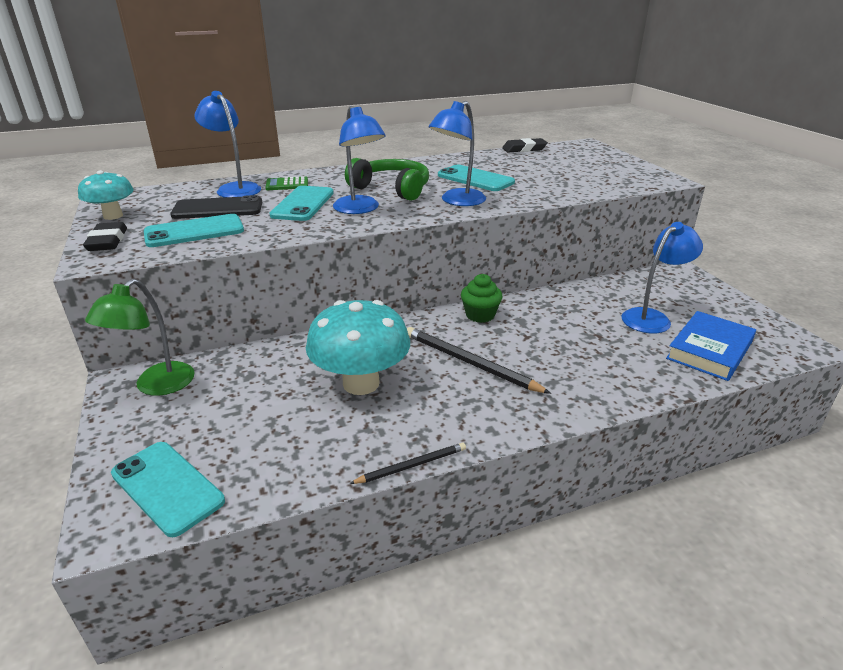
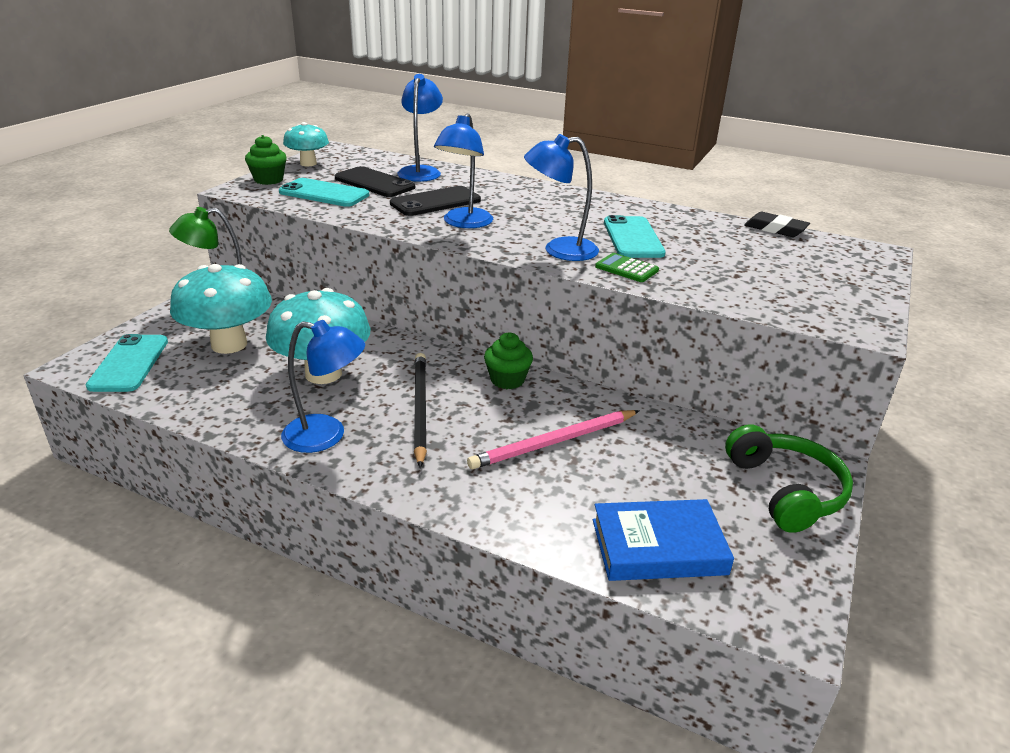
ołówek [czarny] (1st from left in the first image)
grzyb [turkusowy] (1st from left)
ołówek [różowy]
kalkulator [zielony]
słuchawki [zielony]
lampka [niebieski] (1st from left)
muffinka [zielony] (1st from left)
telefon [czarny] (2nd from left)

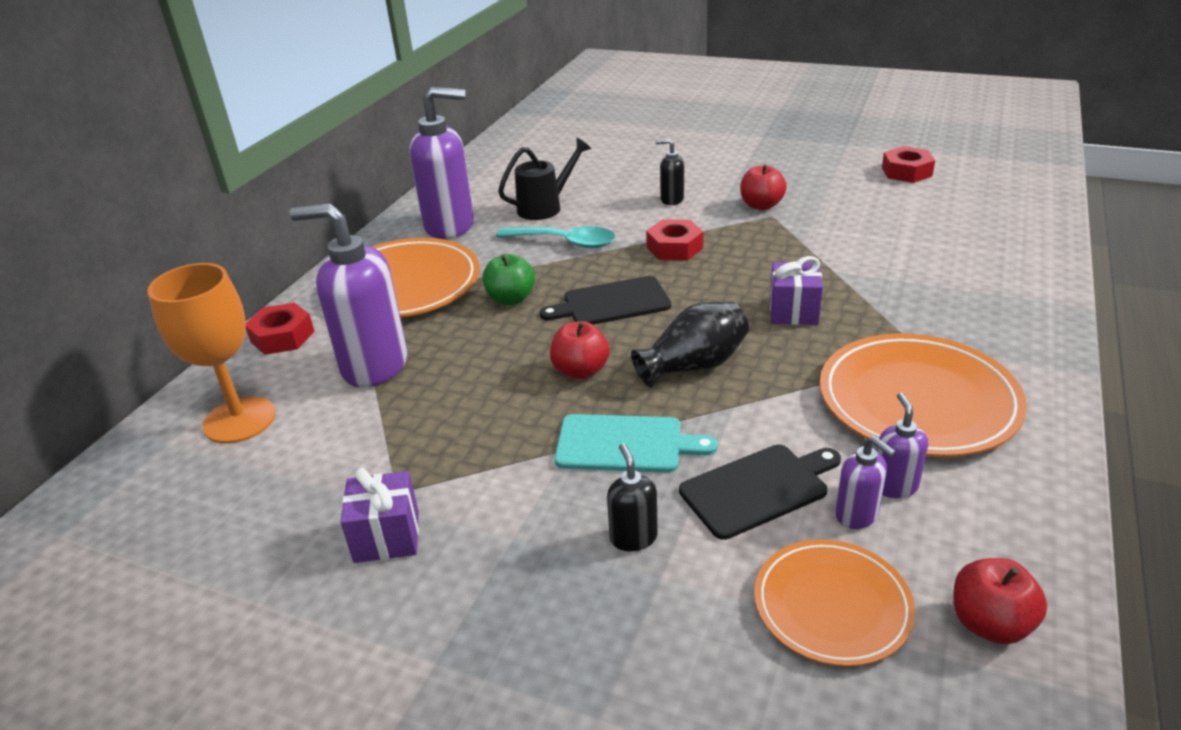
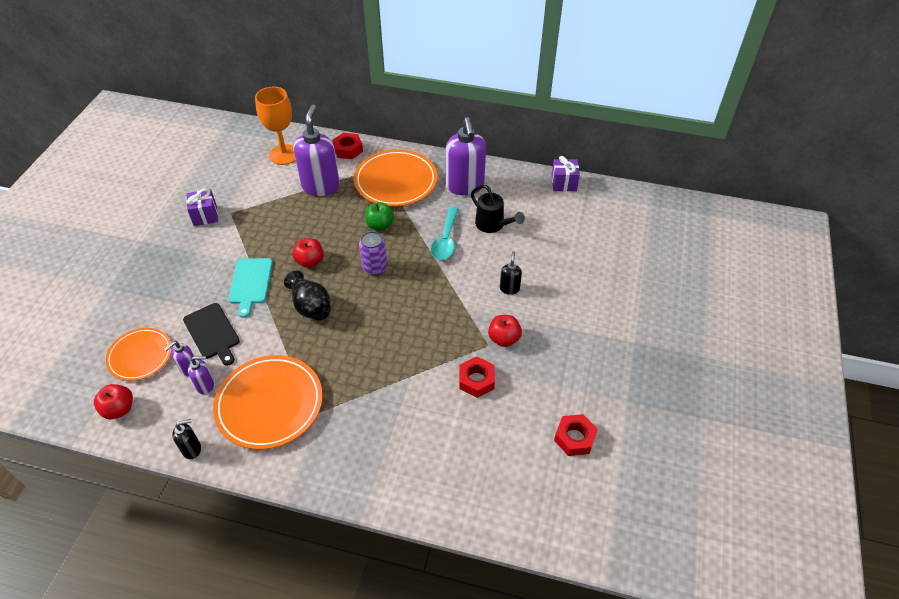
dozownik mydła [czarny] (1st from left)
nakrętka [czerwony] (2nd from left)
prezent [fioletowy] (2nd from left)
puszka [fioletowy]

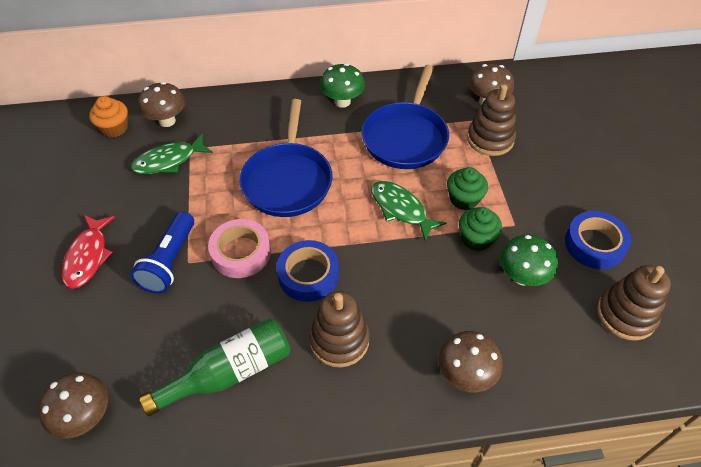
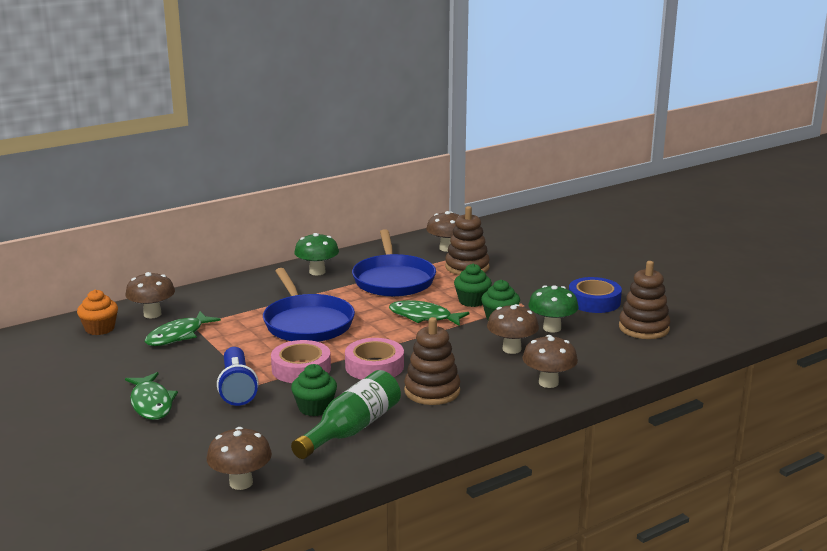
muffinka [zielony] (1st from left)
grzyb [brązowy] (4th from left)
ryba [zielony] (1st from left)
taśma klejąca [różowy] (2nd from left)

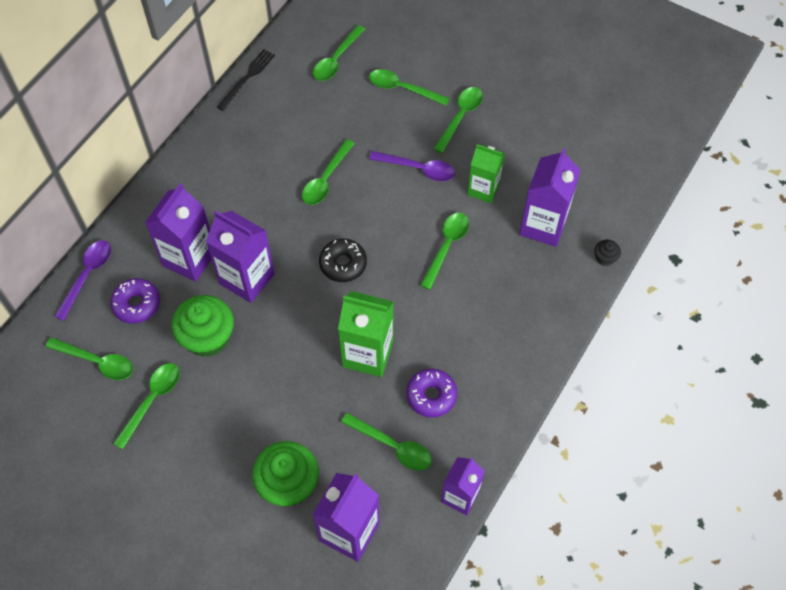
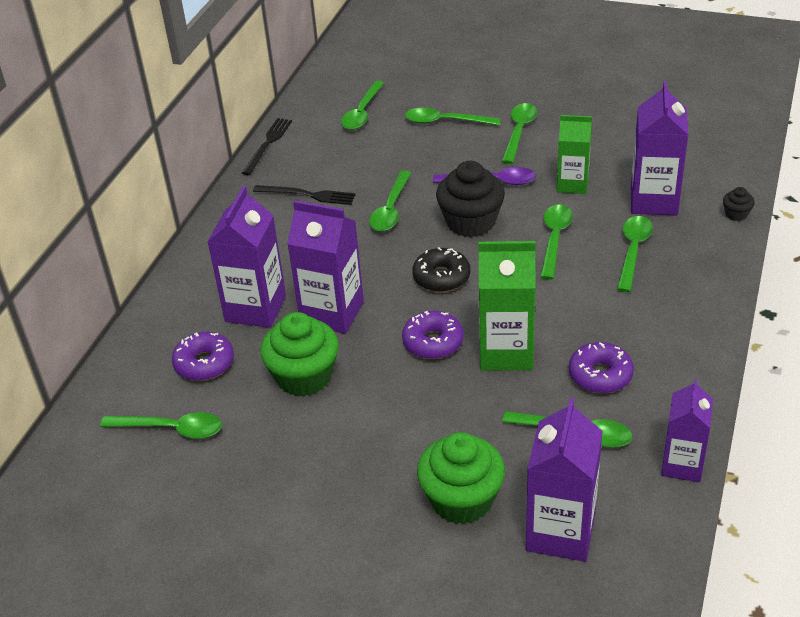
łyżka [fioletowy] (1st from left in the first image)
widelec [czarny] (2nd from left)
donut [fioletowy] (2nd from left)
muffinka [czarny] (1st from left)
łyżka [zielony] (8th from left)

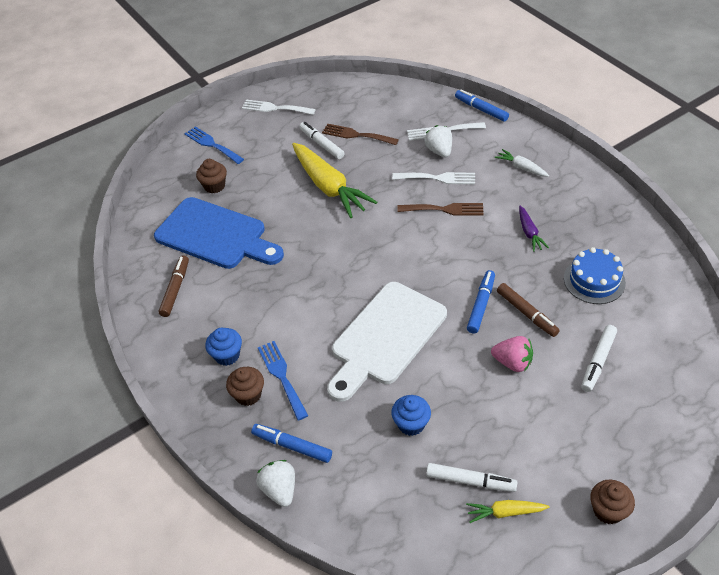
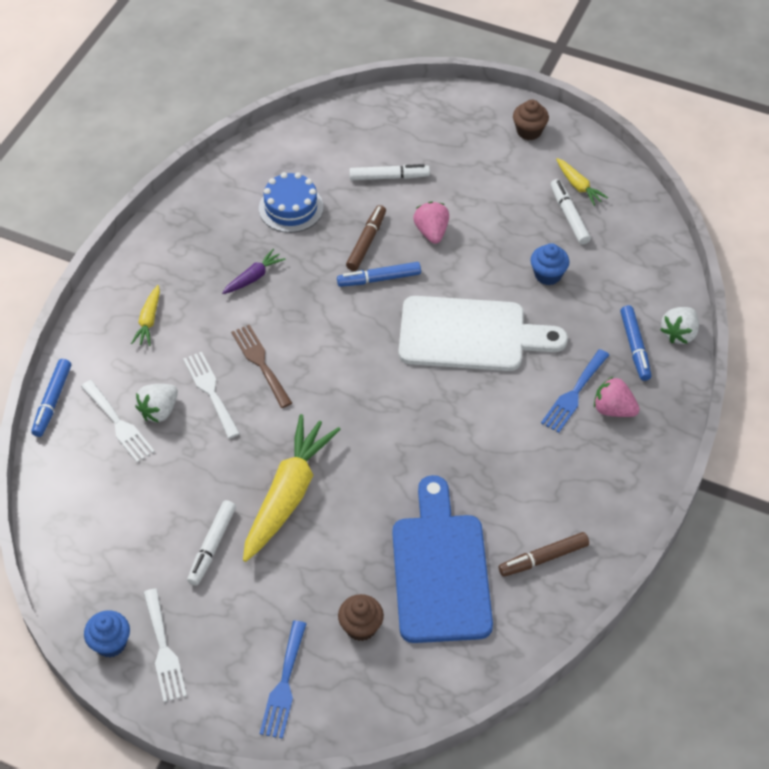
widelec [brązowy] (1st from left in the first image)
muffinka [niebieski] (1st from left)
truskawka [różowy] (2nd from left)
marchewka [żółty] (1st from left)

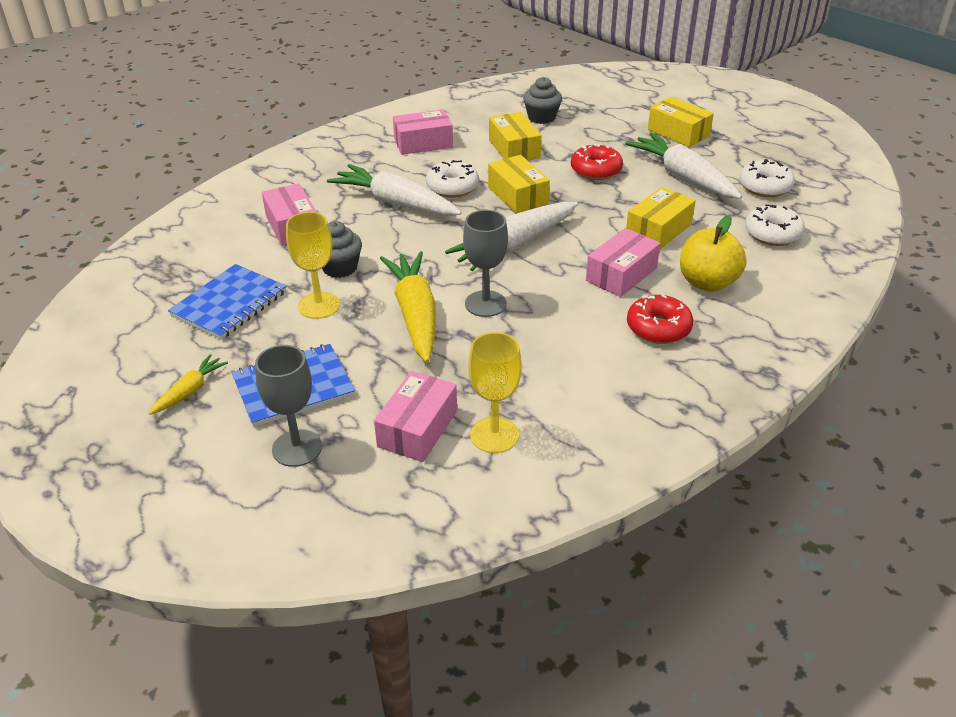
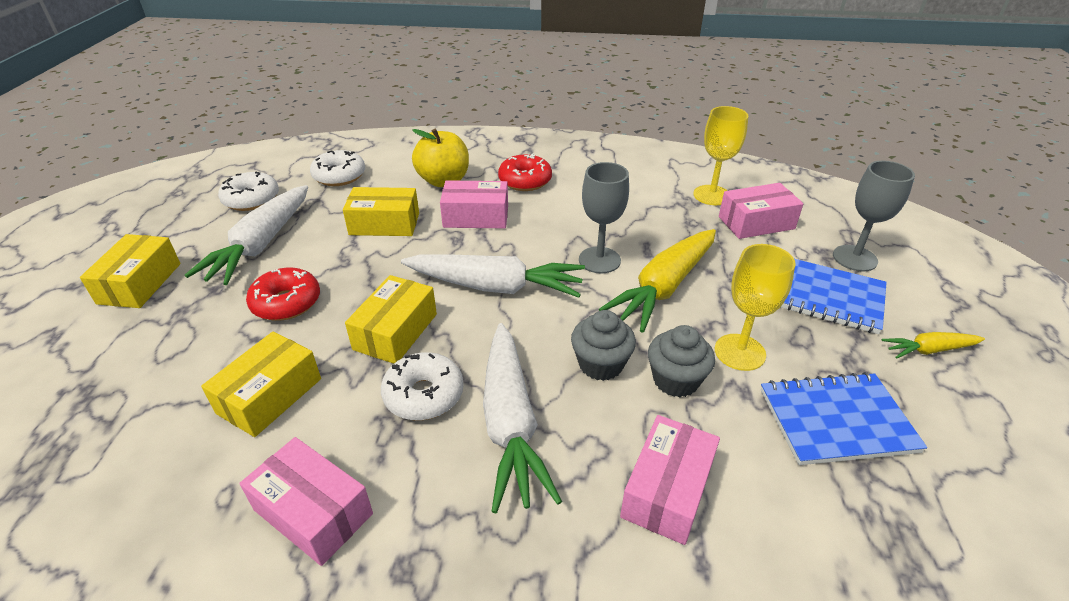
muffinka [szary] (1st from left)

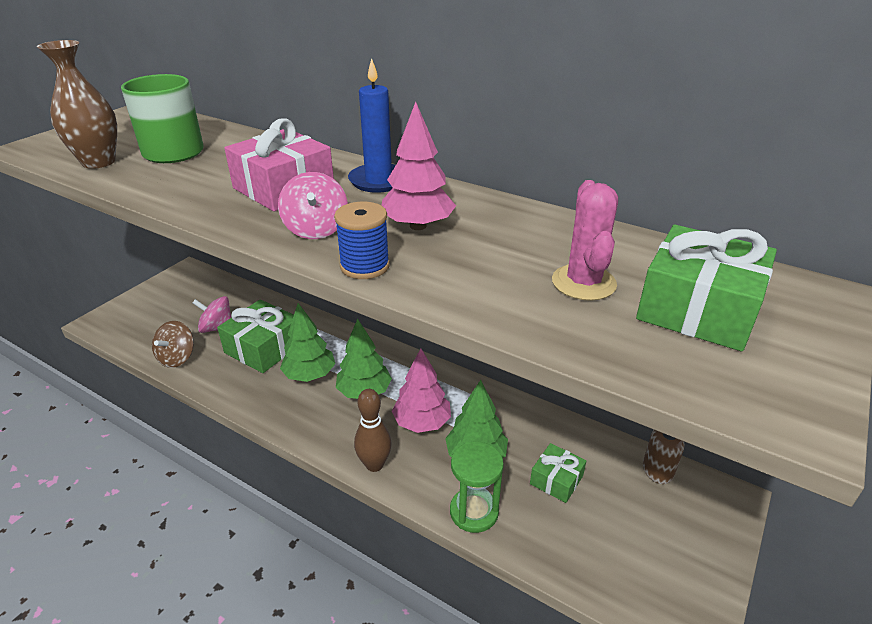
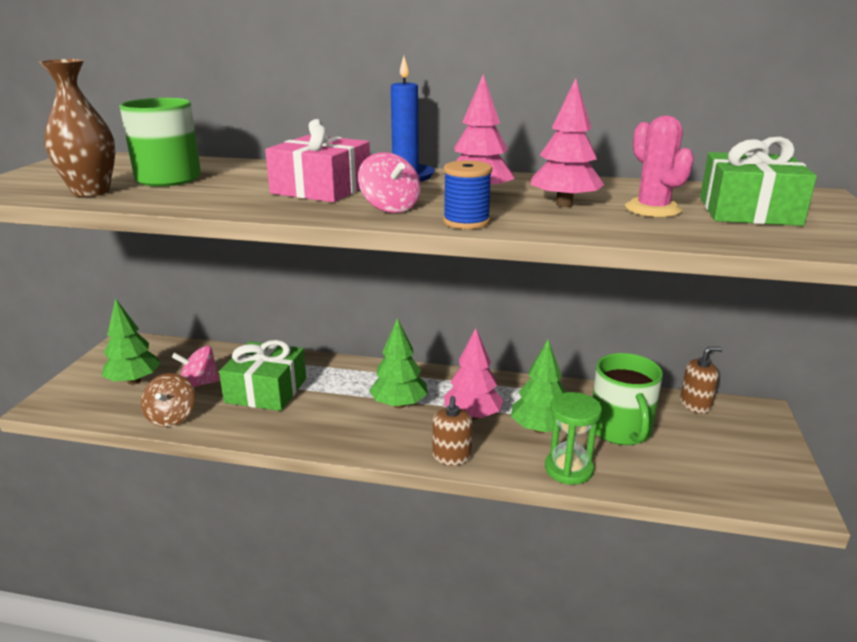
drzewko [różowy] (3rd from left)
drzewko [zielony] (1st from left)
dozownik mydła [brązowy] (1st from left)
kubek [zielony] (2nd from left)

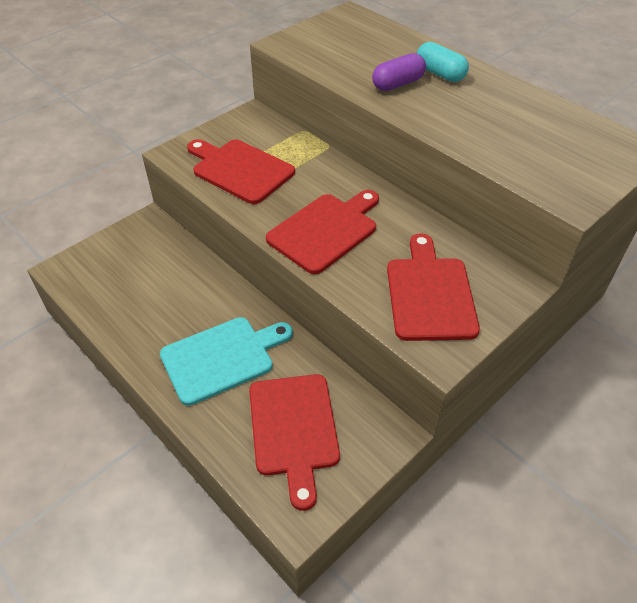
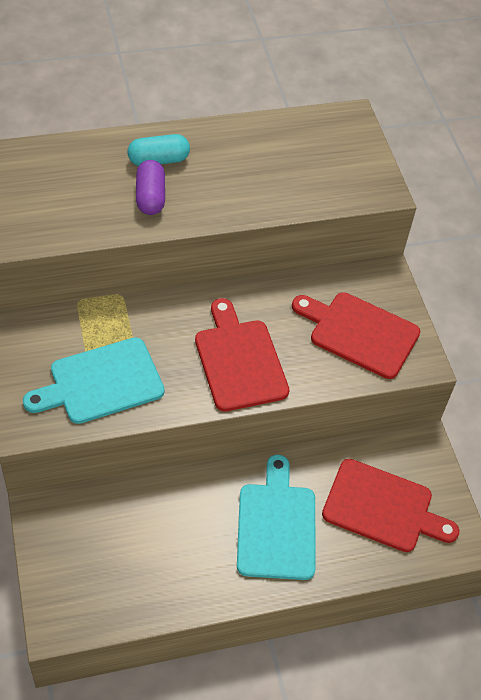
deska do krojenia [turkusowy] (1st from left)

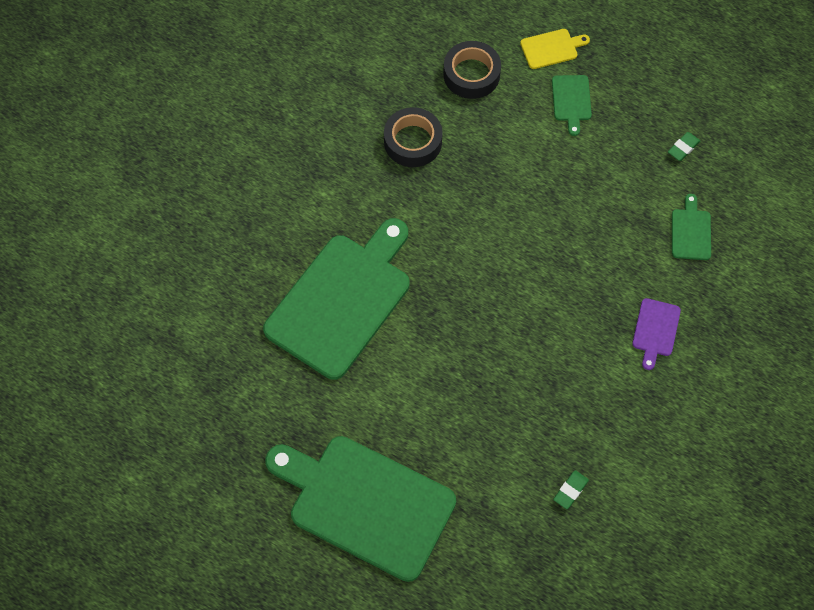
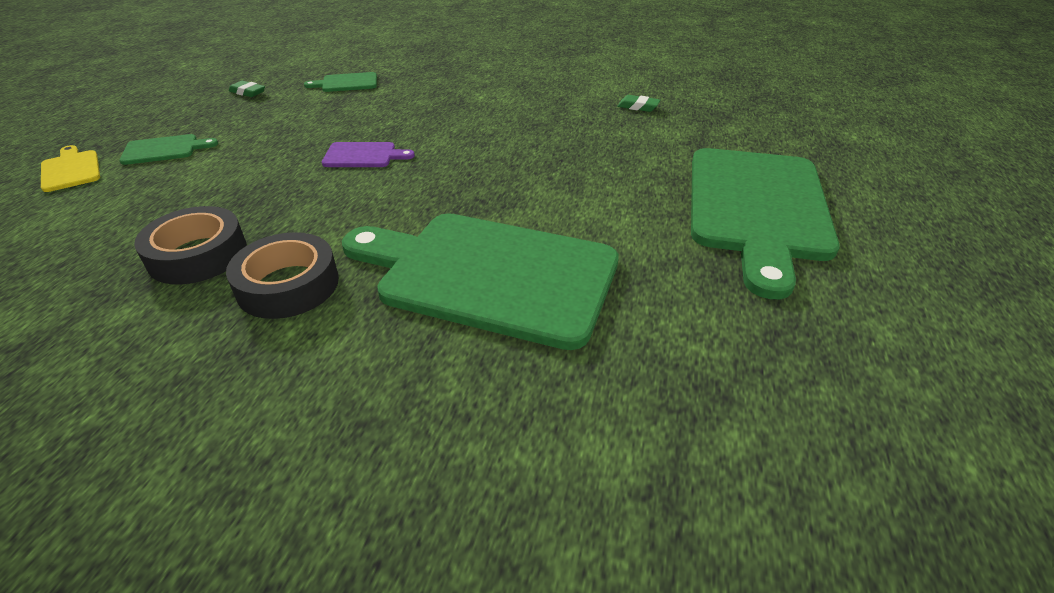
taśma klejąca [czarny] (2nd from left)
deska do krojenia [fioletowy]

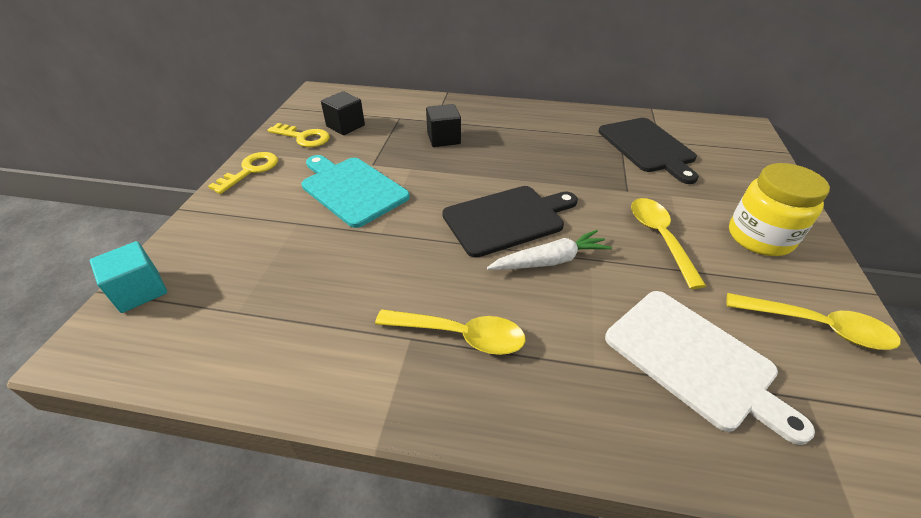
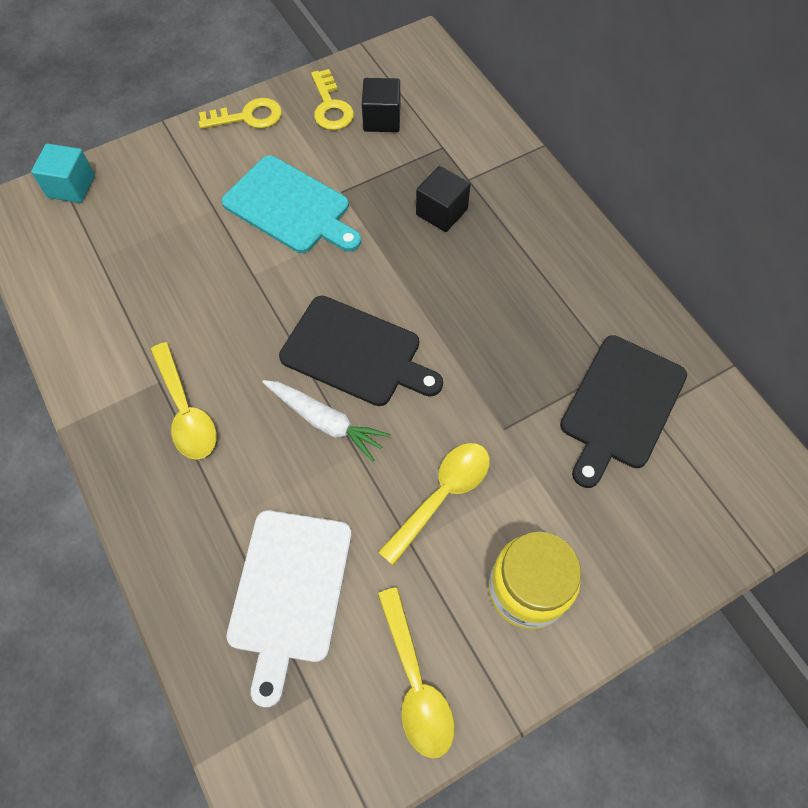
deska do krojenia [turkusowy]

